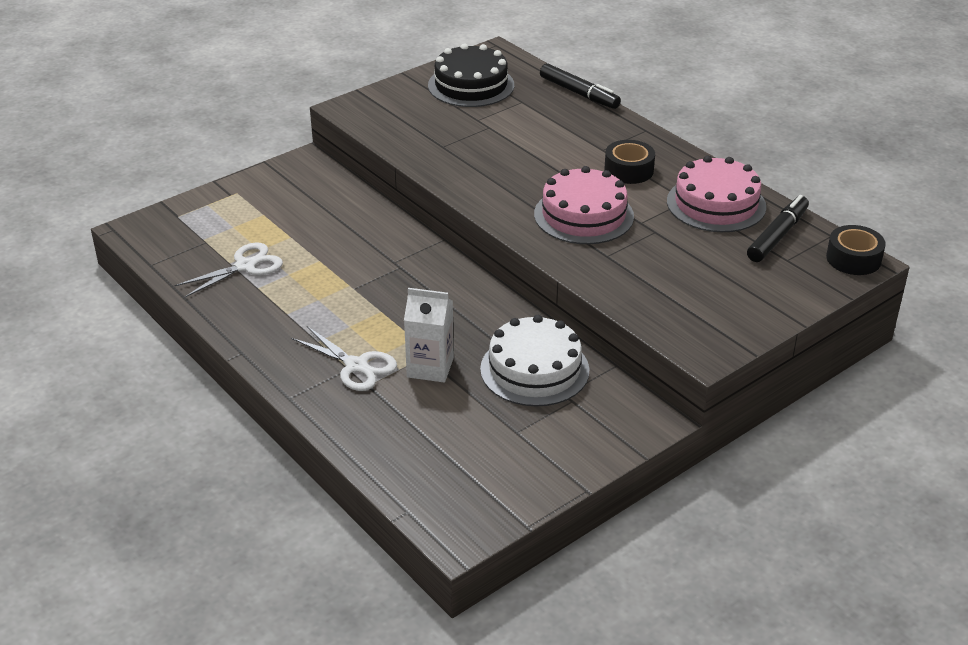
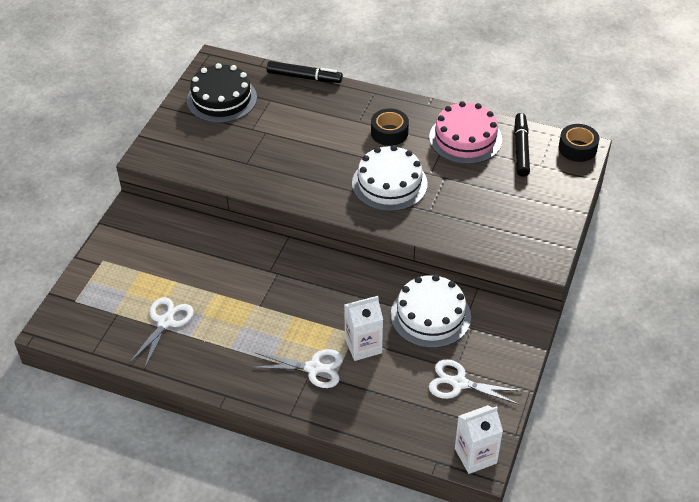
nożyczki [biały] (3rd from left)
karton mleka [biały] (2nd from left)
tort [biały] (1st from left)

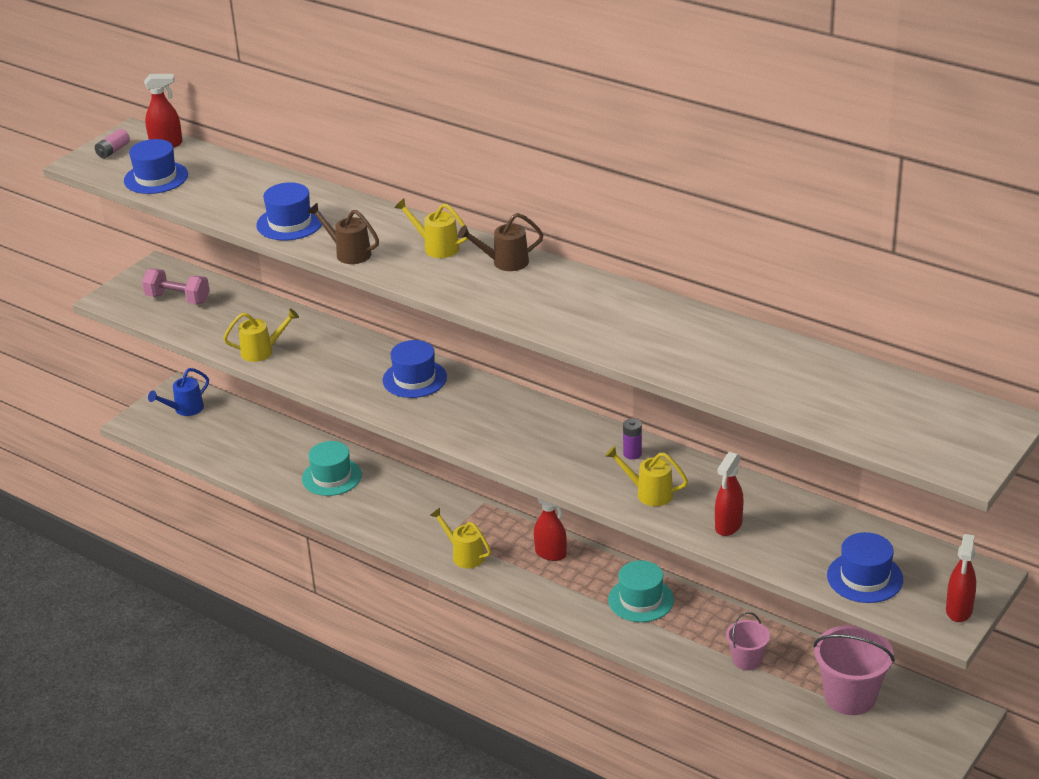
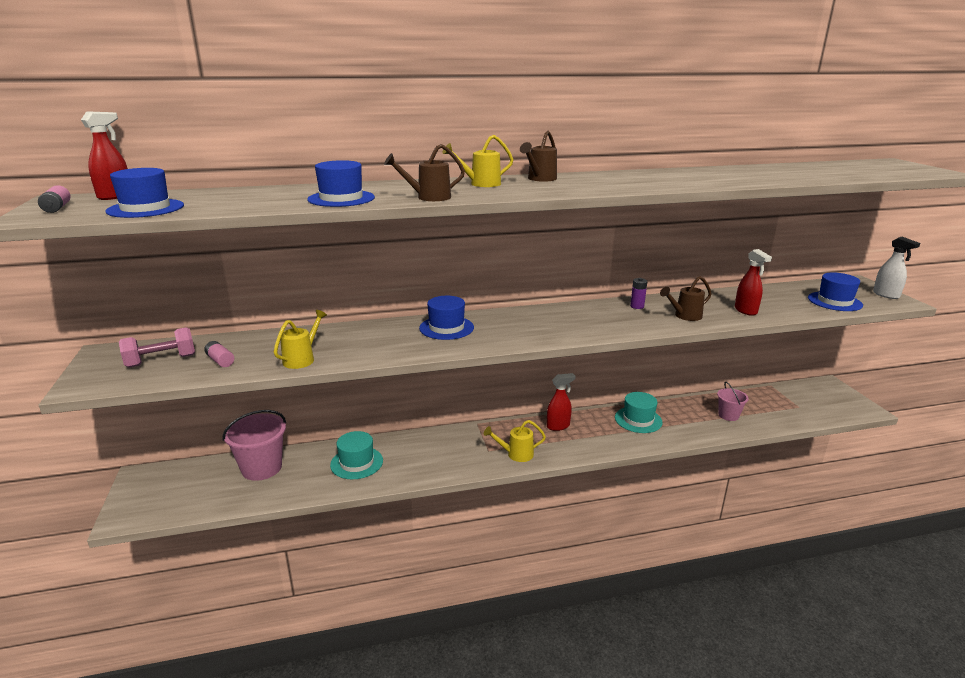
konewka [niebieski]
bateria [różowy] (2nd from left)
wiadro [różowy] (1st from left)
konewka [brązowy] (3rd from left)
spryskiwacz [biały]

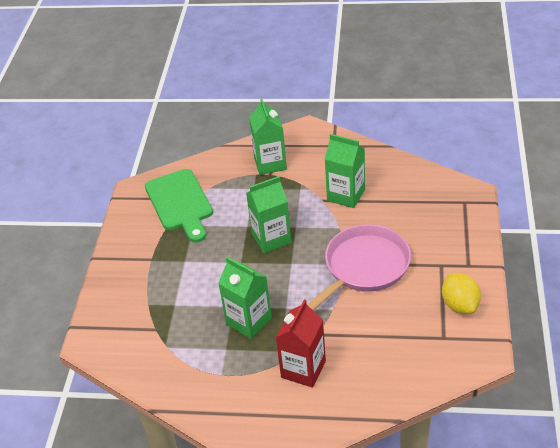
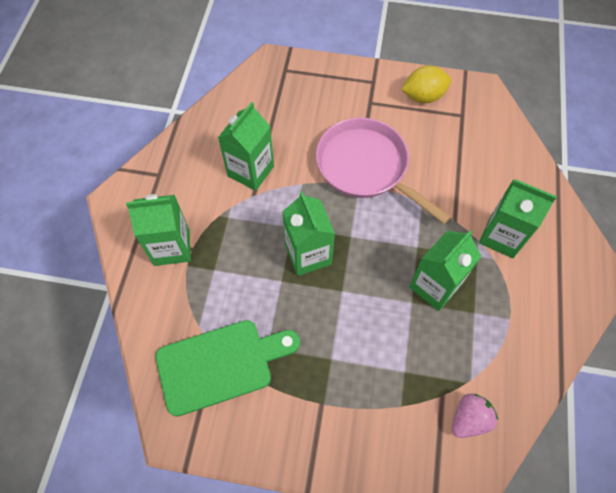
truskawka [różowy]
karton mleka [zielony] (5th from left)

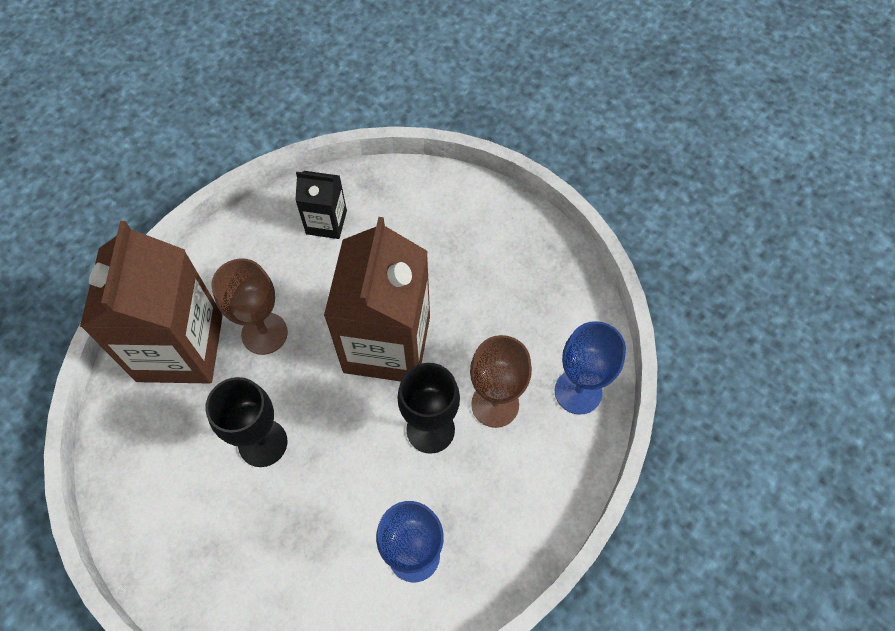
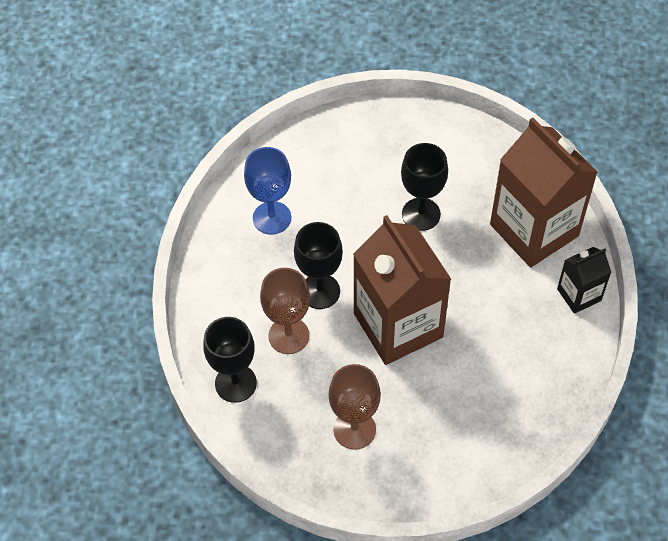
kielich [brązowy] (2nd from left)
karton mleka [czarny]
kielich [czarny] (1st from left)

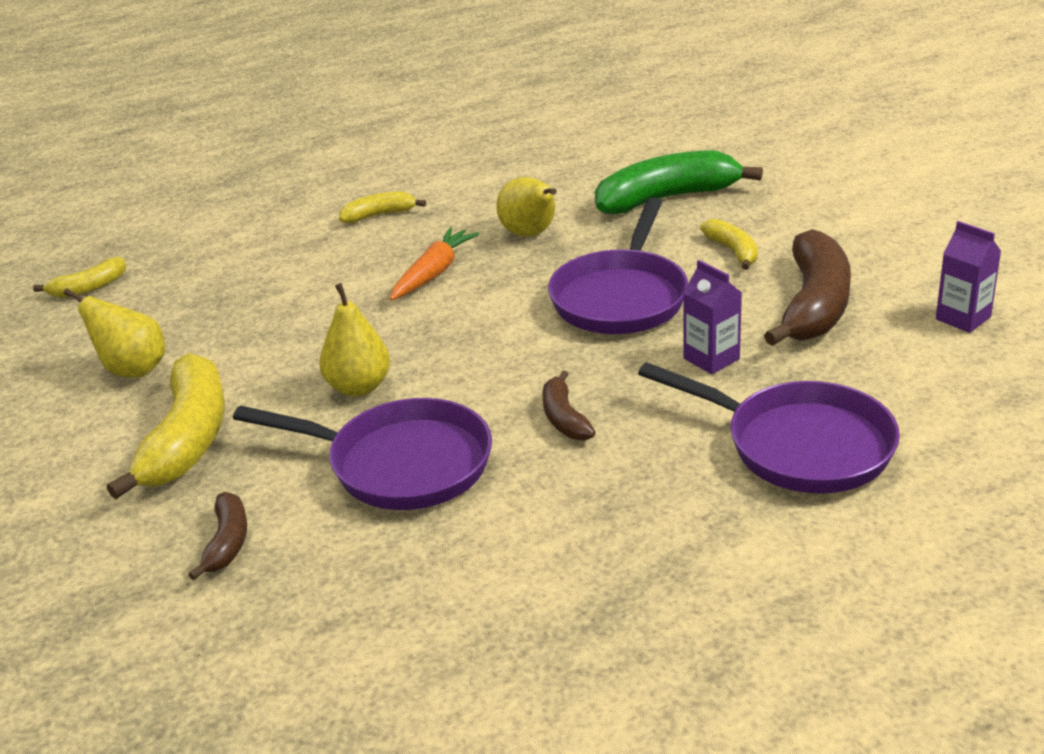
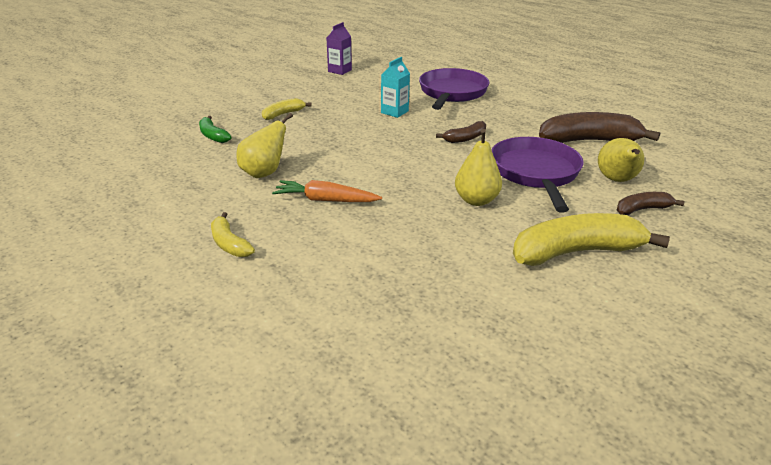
banan [żółty] (1st from left in the first image)
patelnia [fioletowy] (2nd from left in the first image)
gruszka [żółty] (3rd from left)
banan [brązowy] (2nd from left)
karton mleka [turkusowy]
banan [zielony]

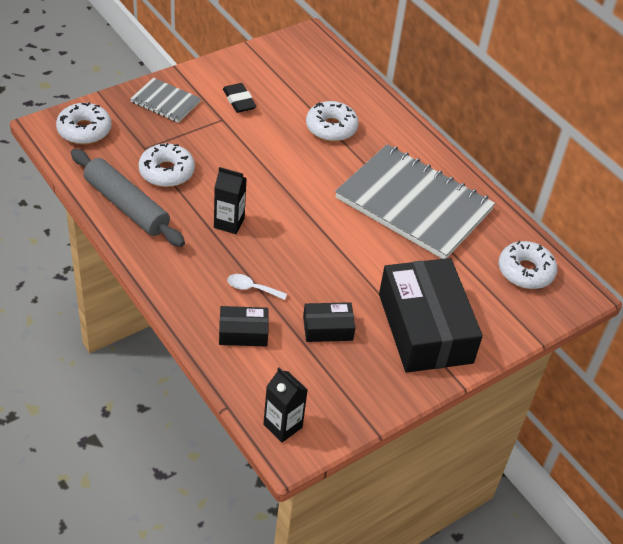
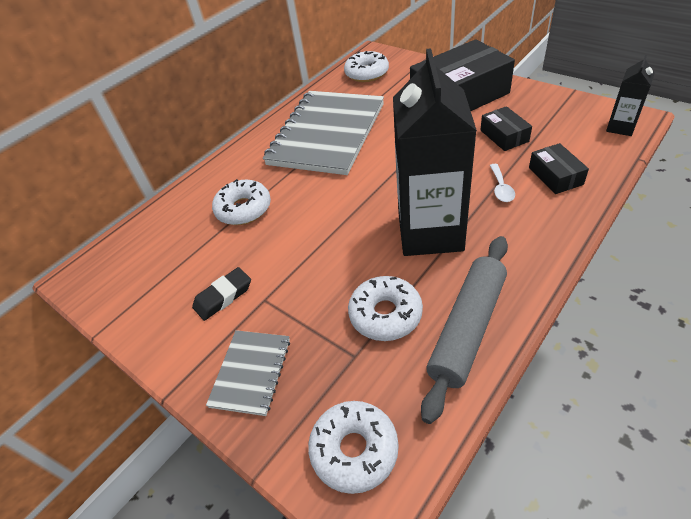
karton mleka [czarny] (1st from left)

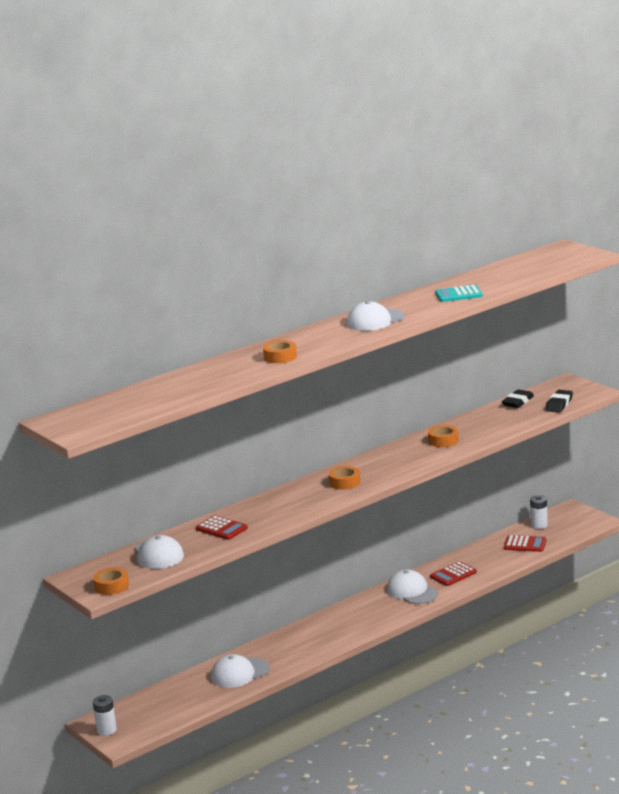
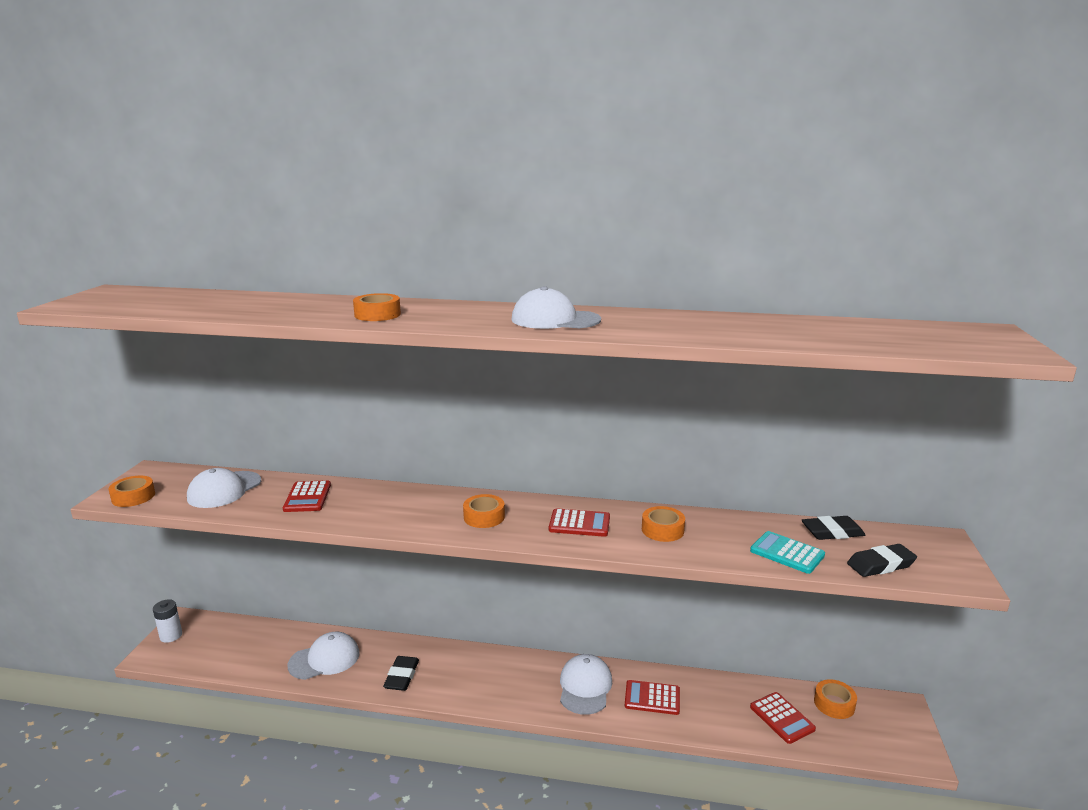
gumka do mazania [czarny] (1st from left)
kalkulator [czerwony] (2nd from left)
kalkulator [turkusowy]
taśma klejąca [pomarańczowy] (5th from left)
czapka [biały] (2nd from left)

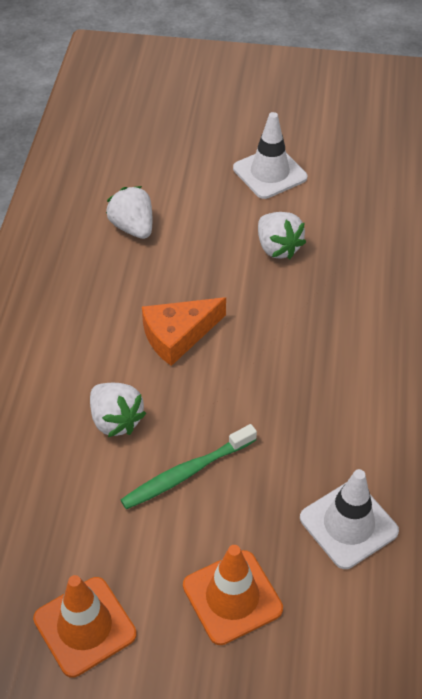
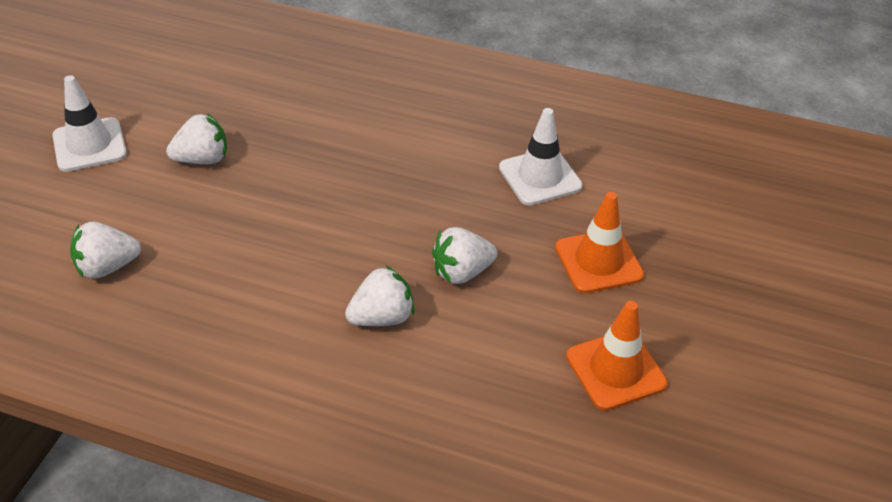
ser [pomarańczowy]
truskawka [biały] (4th from left)

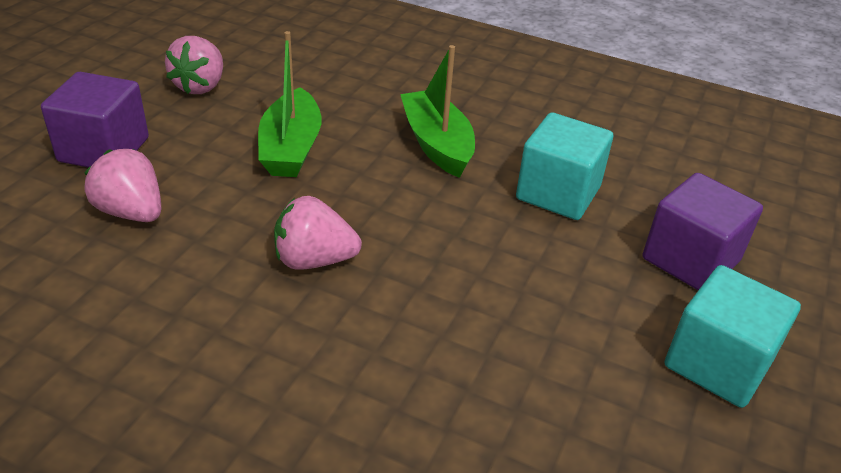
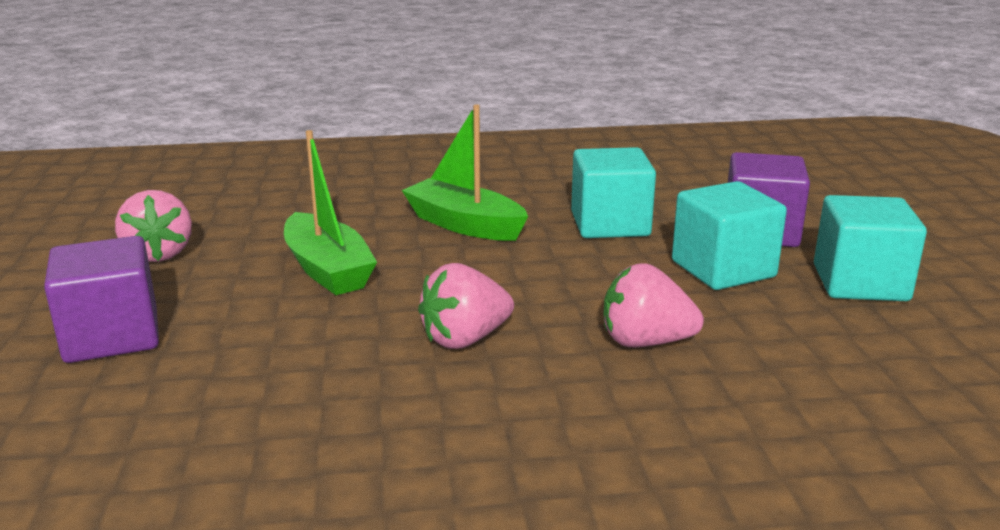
sześcian [turkusowy] (2nd from left)
truskawka [różowy] (3rd from left)

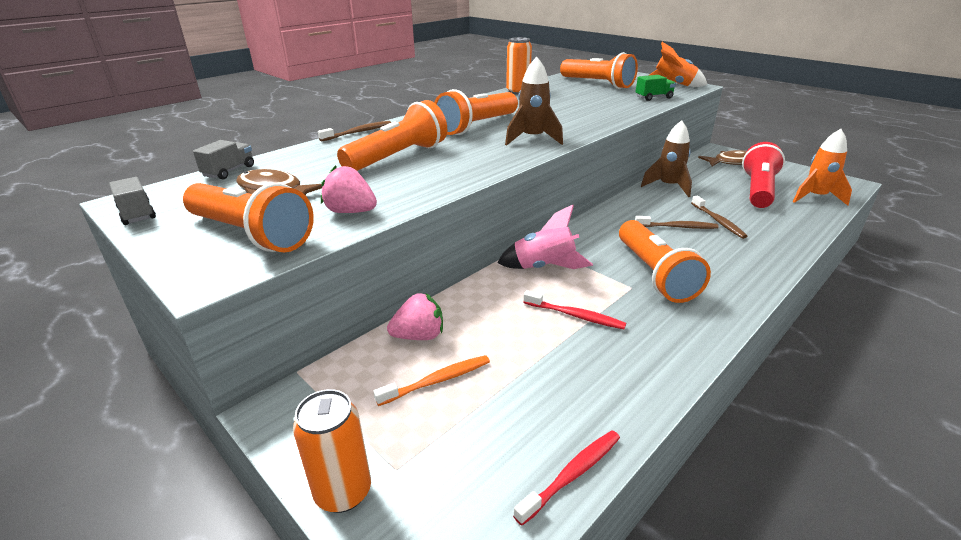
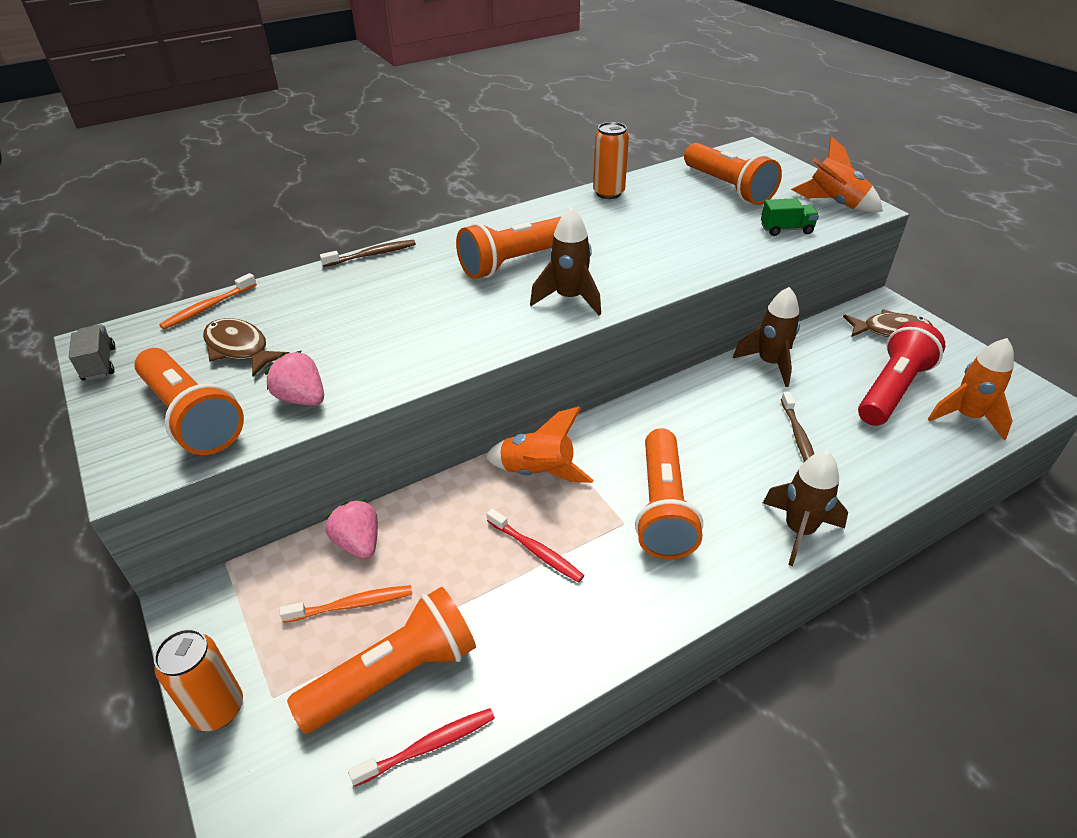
szczoteczka do zębów [brązowy] (2nd from left in the first image)
rakieta [brązowy] (3rd from left)
latarka [pomarańczowy] (2nd from left)
szczoteczka do zębów [pomarańczowy] (1st from left)
rakieta [pomarańczowy] (1st from left)
truskawka [różowy] (2nd from left)

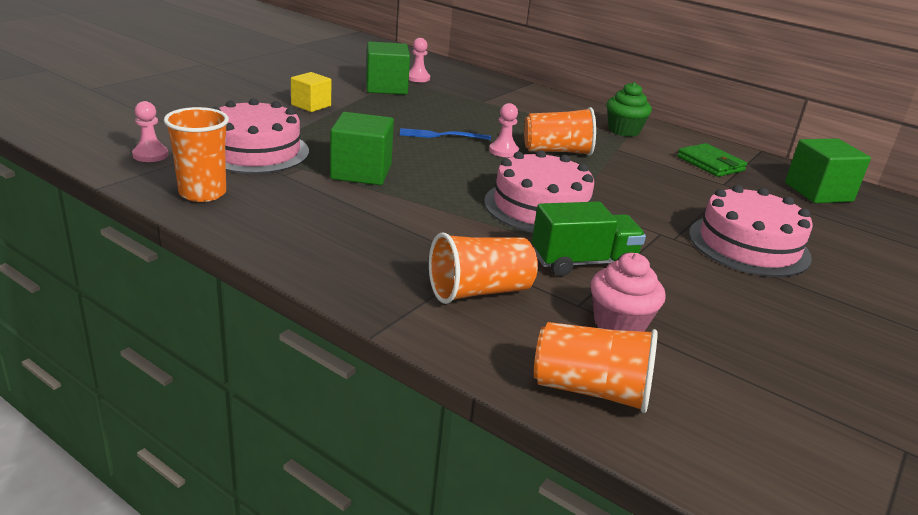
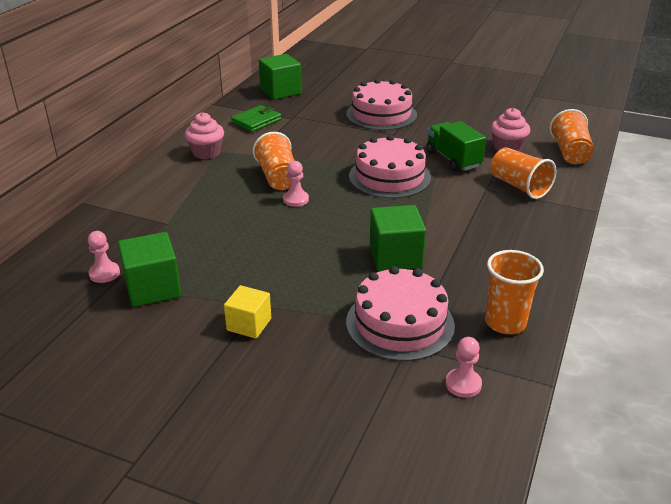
widelec [niebieski]
muffinka [różowy] (1st from left)

